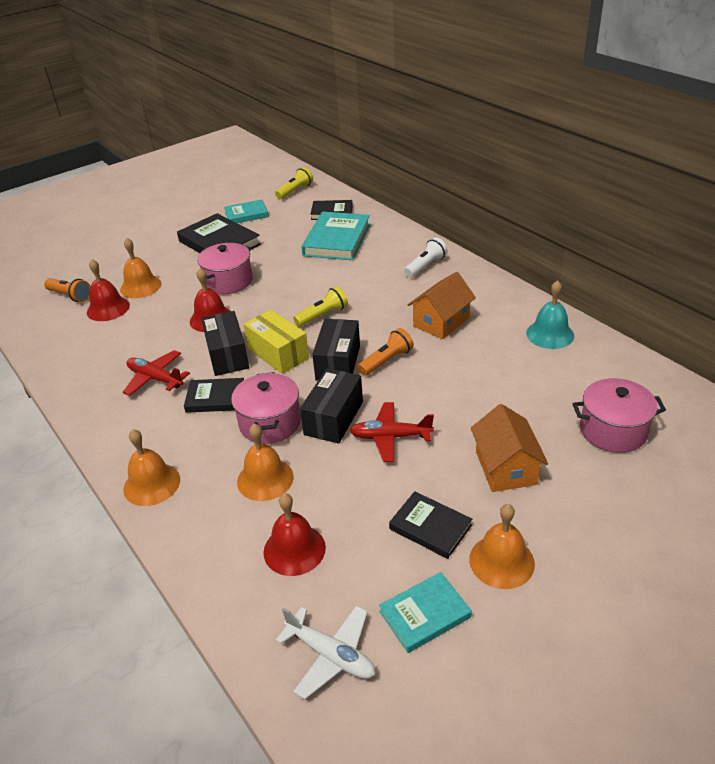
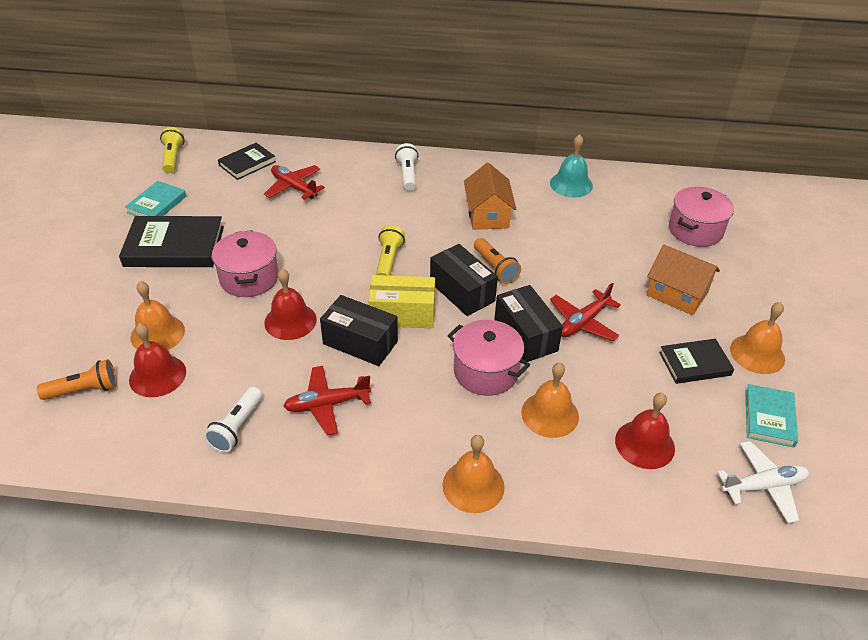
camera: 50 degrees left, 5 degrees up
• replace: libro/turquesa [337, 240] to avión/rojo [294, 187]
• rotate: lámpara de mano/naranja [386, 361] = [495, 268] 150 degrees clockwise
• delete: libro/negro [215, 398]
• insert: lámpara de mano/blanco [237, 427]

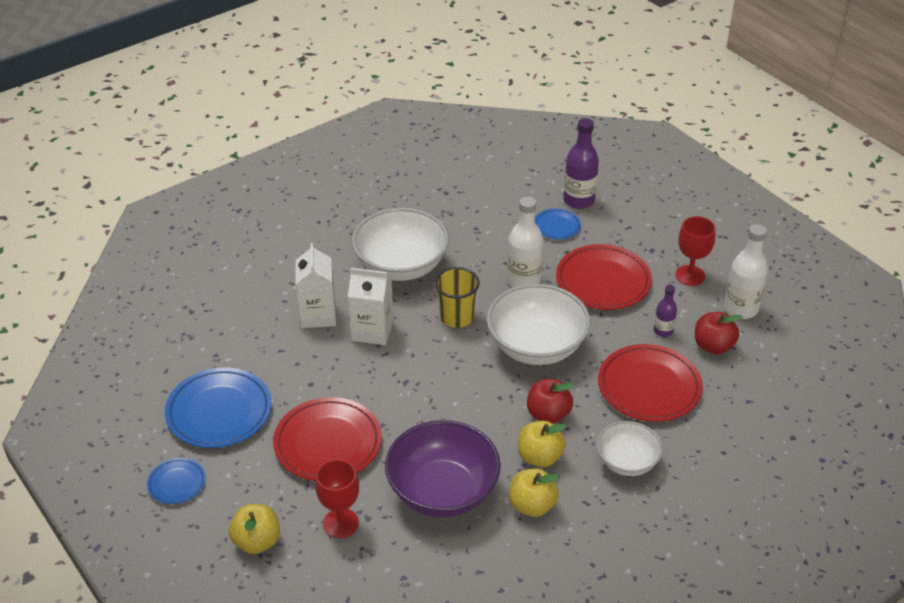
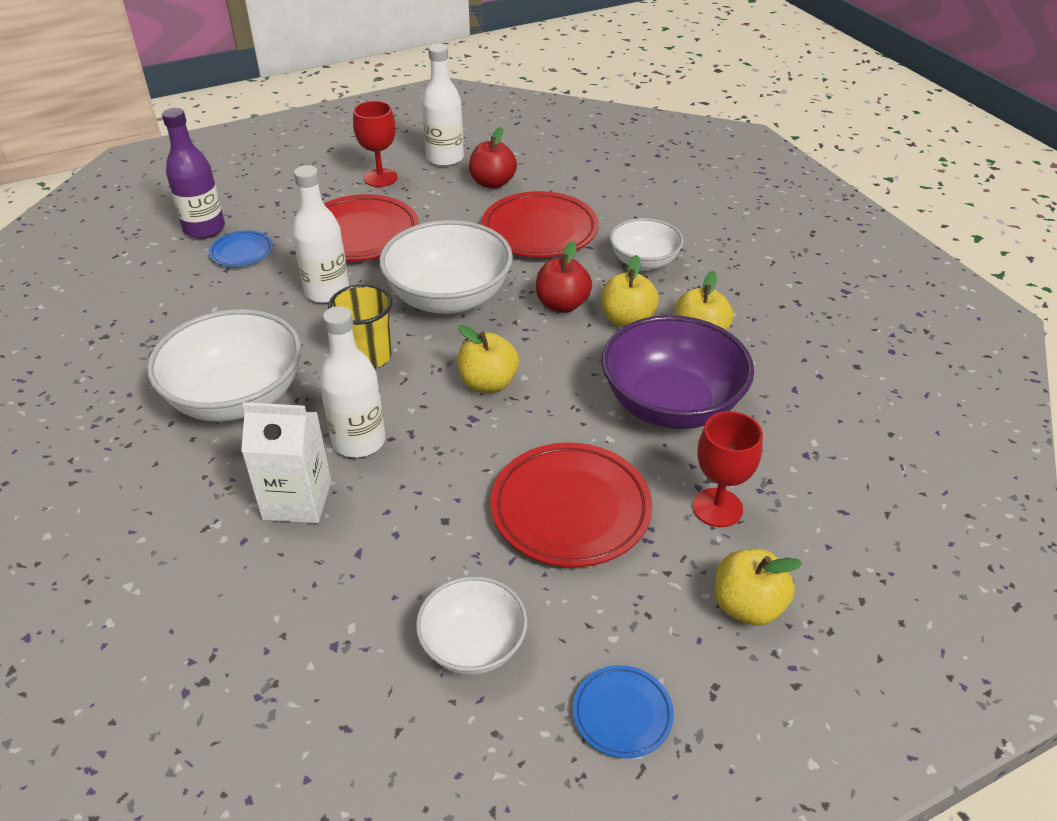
camera: 80 degrees left, 0 degrees up
• replace: cartón de leche/blanco [372, 331] to botella/blanco [359, 441]
• delete: botella/morado [663, 331]
• replace: plato/azul [219, 412] to cuenco/blanco [473, 645]
• insert: manzana/amarillo [488, 383]

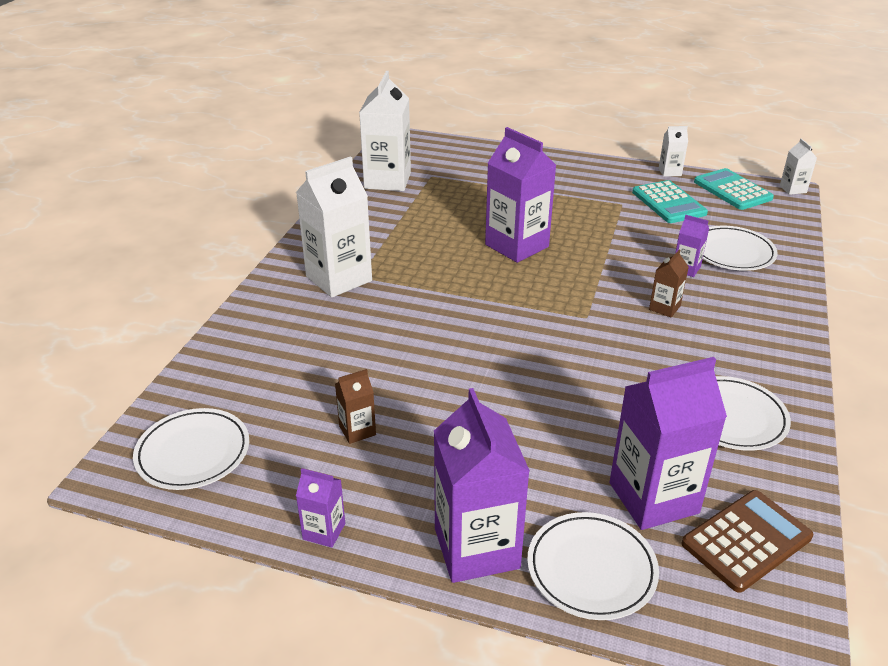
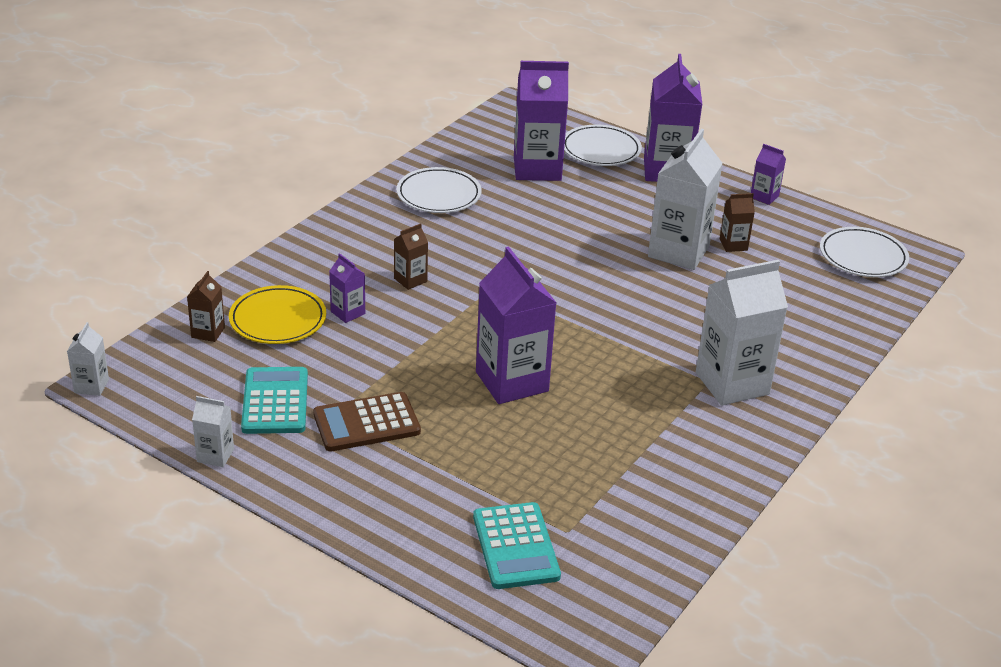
camera: 165 degrees left, 0 degrees up
• move: cartón de leche/blanco [387, 181] to [678, 251]
• move: calculadora/turquesa [732, 190] to [515, 546]
• recolor: plato/blanco [732, 252] to plato/amarillo [278, 319]
• move: calculadora/marrón [746, 541] to [366, 423]
• insert: cartón de leche/marrón [208, 332]

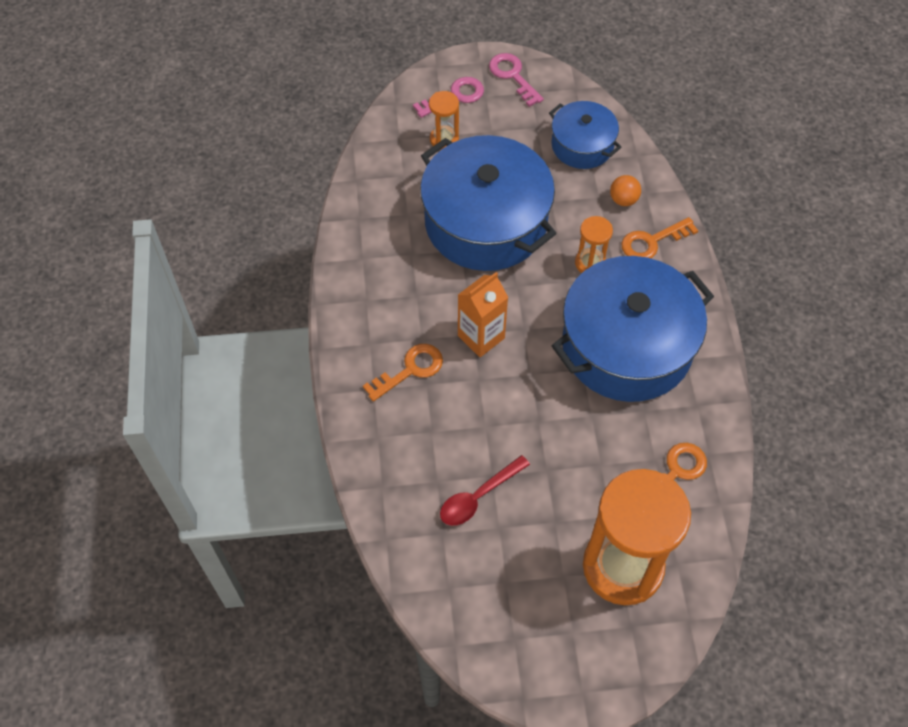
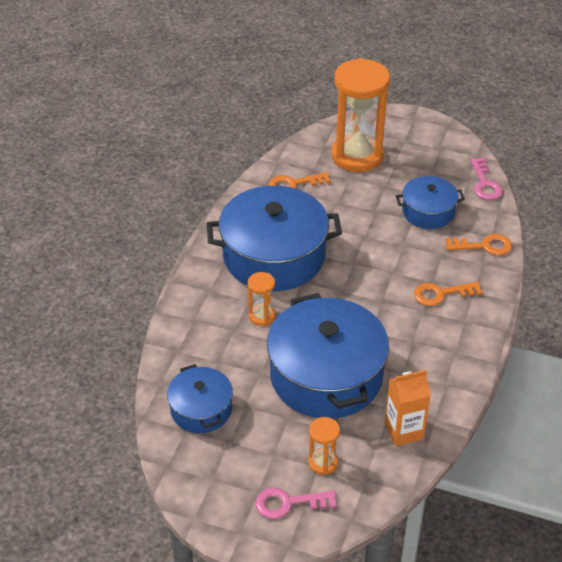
camera: 155 degrees left, 15 degrees down
• move: llave/rosa [512, 76] to [485, 184]
• delete: pelota/naranja [623, 200]
• move: llave/naranja [652, 242] to [484, 246]
• move: cartón de leche/naranja [481, 337] to [404, 431]
• replace: cuchara/rojo [478, 497] to olla/azul [428, 212]

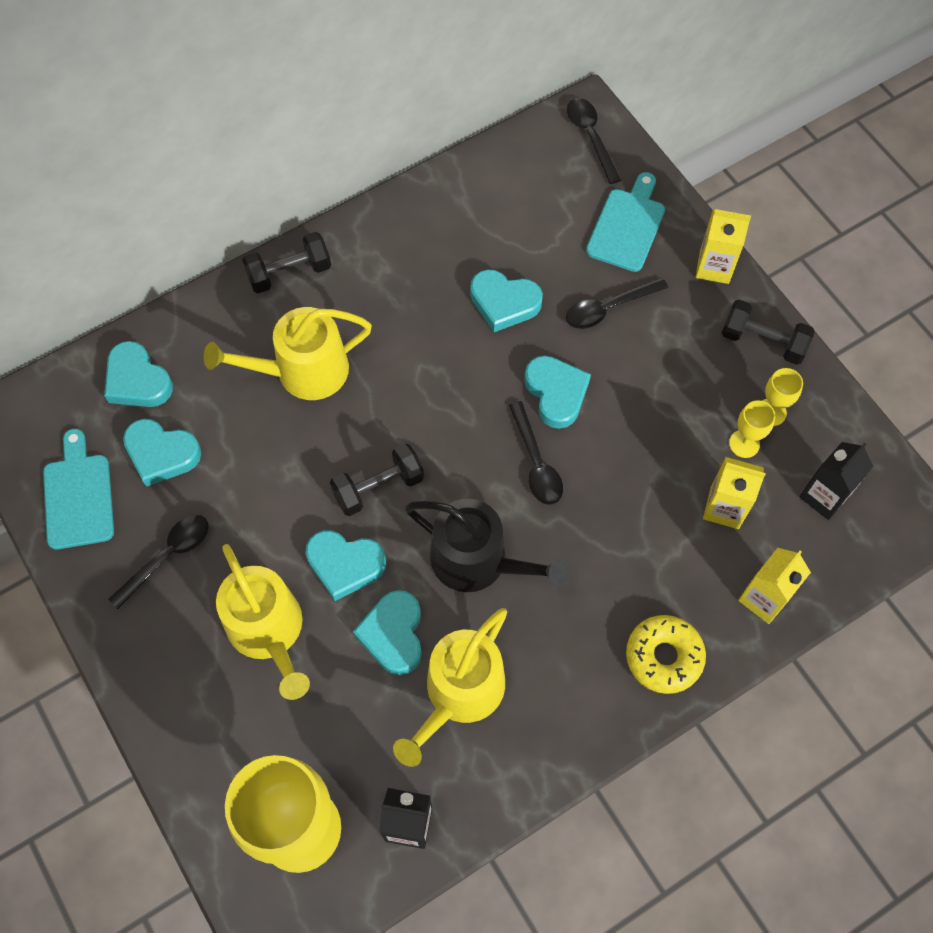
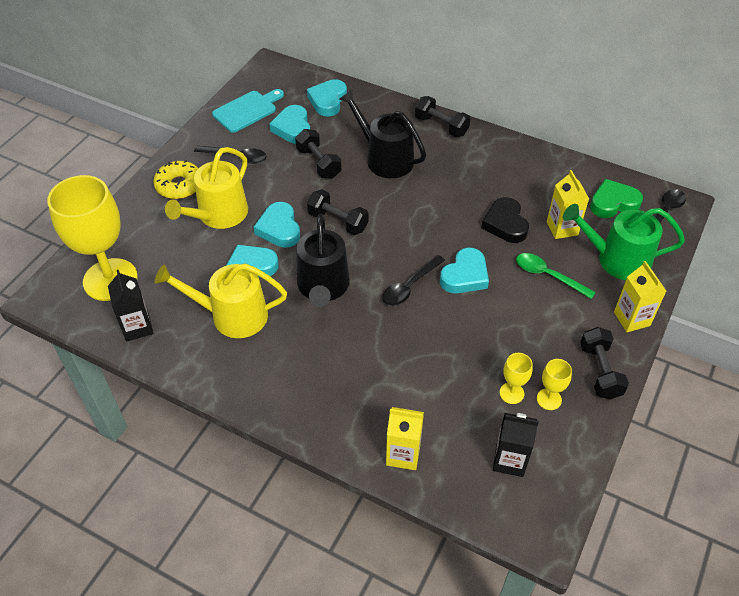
camera: 60 degrees right, 15 degrees down
• replace: tabla de cortar/turquesa [627, 226] to regadera/verde [617, 259]
• recolor: corazón/turquesa [504, 303] to corazón/negro [505, 224]
• recolor: cuchara/negro [608, 308] to cuchara/verde [548, 275]
• recolor: regadera/amarillo [303, 371] to regadera/negro [385, 158]
• move: cartón de leche/amarillo [724, 508] to [562, 228]
• move: rosquilla/amarillo [664, 657] to [179, 185]
• insert: mancuerna/negro [318, 163]
• insert: corazón/verde [613, 203]

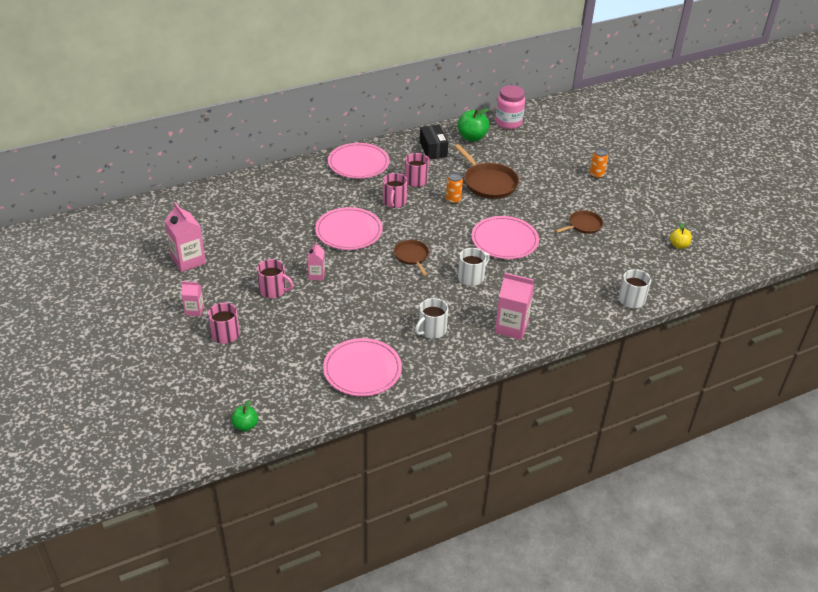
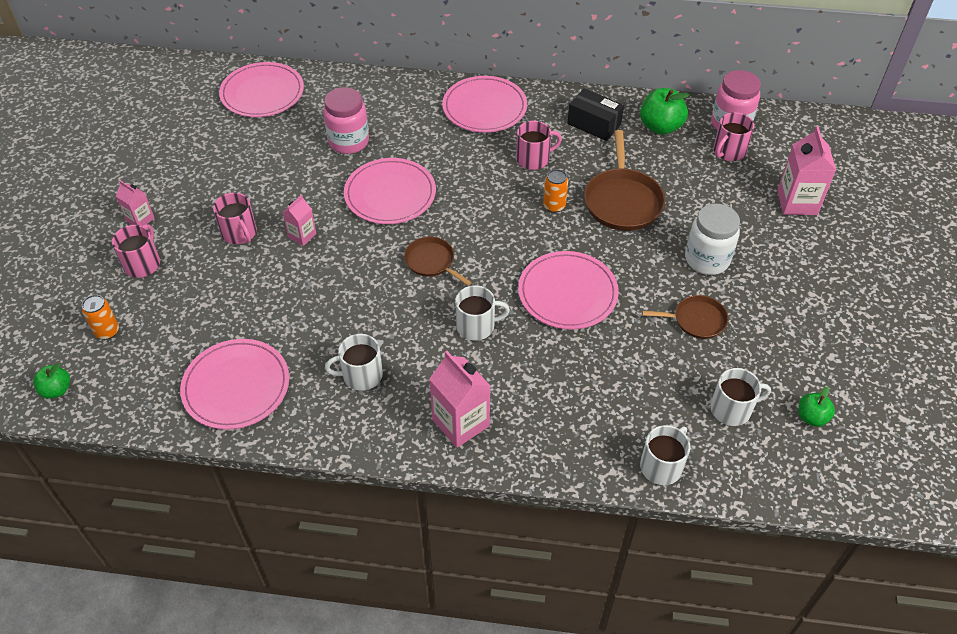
camera: 35 degrees right, 10 degrees up
• rotate: caja/negro [433, 149] = [594, 124] 75 degrees counterclockwise
• move: lata/naranja [596, 175] to [107, 331]
• move: taza/rosa [394, 202] to [728, 151]
• move: cartón de leche/rosa [188, 260] to [797, 202]
• recolor: manzana/amarillo [678, 245] to manzana/verde [811, 417]
• rotate: sartén/marrón [412, 256] = [431, 262] 60 degrees counterclockwise
• insert: plato/rosa [262, 93]
• insert: tarro/rosa [349, 142]
• insert: tarro/blanco [707, 259]
• insert: taza/blanco [732, 409]

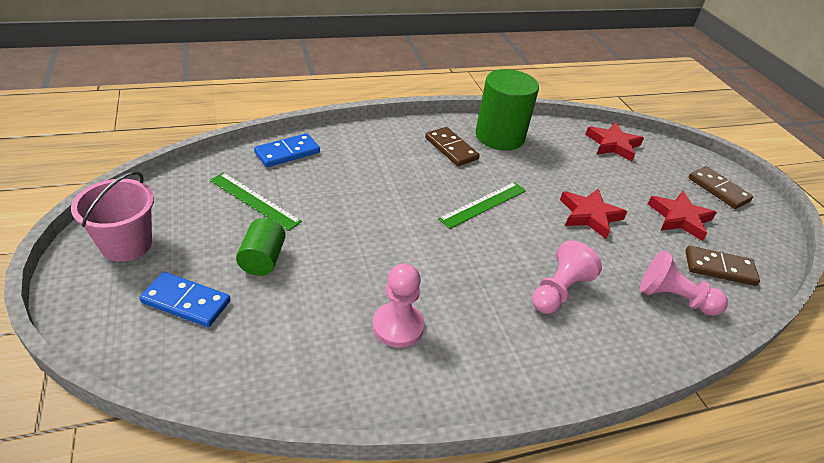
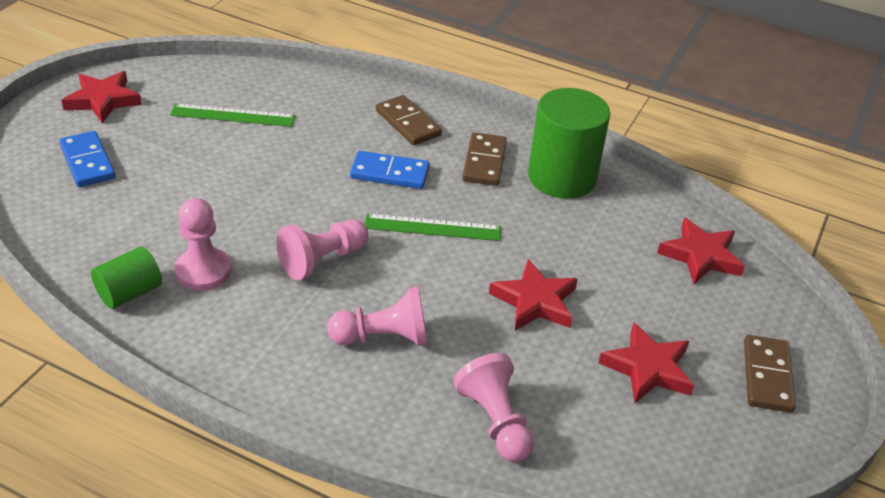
camera: 45 degrees right, 0 degrees up
• move: ficha de dominó/azul [287, 152] to [390, 173]
• replace: balde/rosa [126, 244] to estrella/rojo [103, 100]
• rotate: regla/verde [254, 200] = [233, 115] 75 degrees counterclockwise
• move: cilindro/verde [262, 259] to [129, 293]
• move: ficha de dominó/marrón [719, 268] to [408, 123]
• insert: peón/rosa [322, 260]

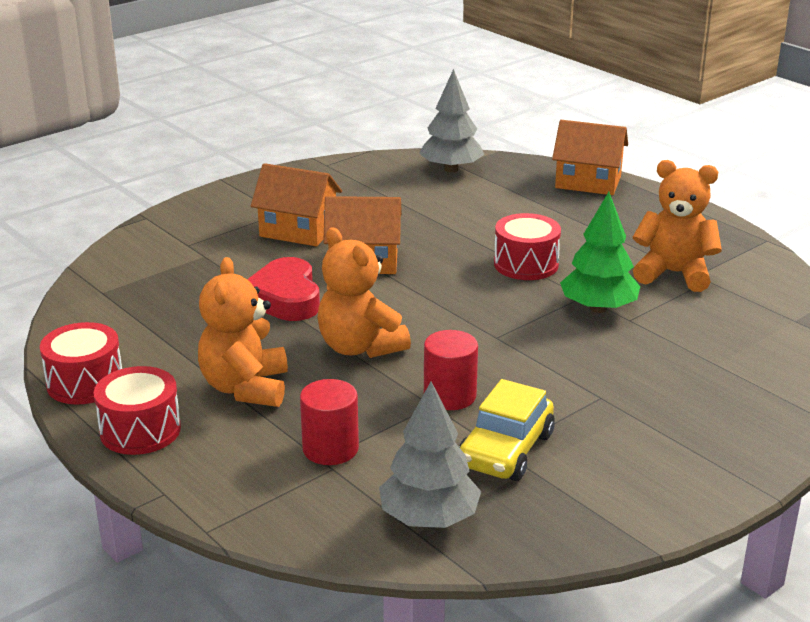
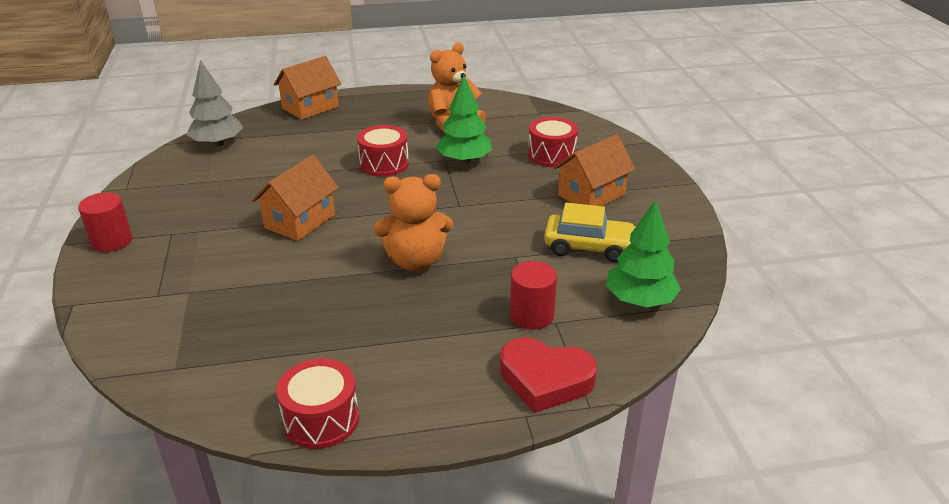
camera: 60 degrees left, 5 degrees up
• move: casa/naranja [298, 231] to [591, 195]
• delete: osito/naranja [246, 388]
• move: corazón/rojo [285, 298] to [545, 380]
• move: cilindro/rojo [450, 396] to [112, 241]
• move: tambor/rojo [140, 430] to [551, 155]
• rotate: coche/amarillo [506, 450] = [588, 247] 45 degrees counterclockwise
• recolor: árbol/gris [429, 518] to árbol/verde [640, 300]

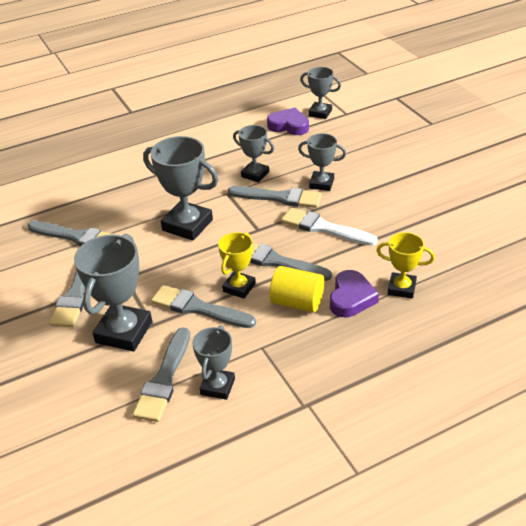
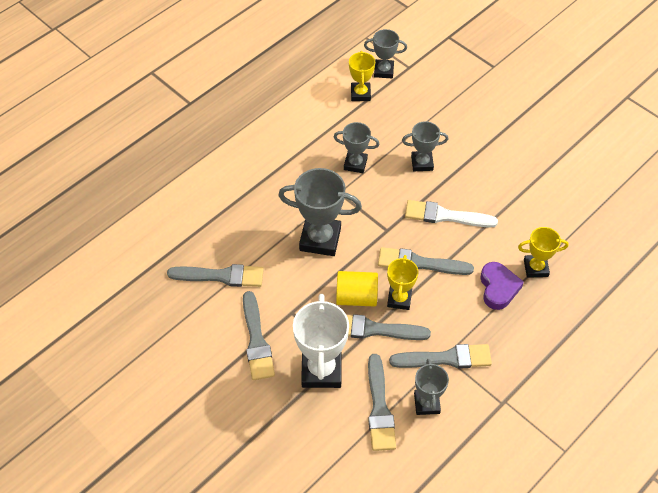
camera: 20 degrees left, 15 degrees up
• replace: corazón/morado [289, 126] to trofeo/amarillo [360, 94]
• move: pincel/gris [279, 197] to [446, 358]
• recolor: trofeo/gris [124, 332] to trofeo/blanco [321, 370]
• move: cilindro/amarillo [297, 302] to [356, 297]

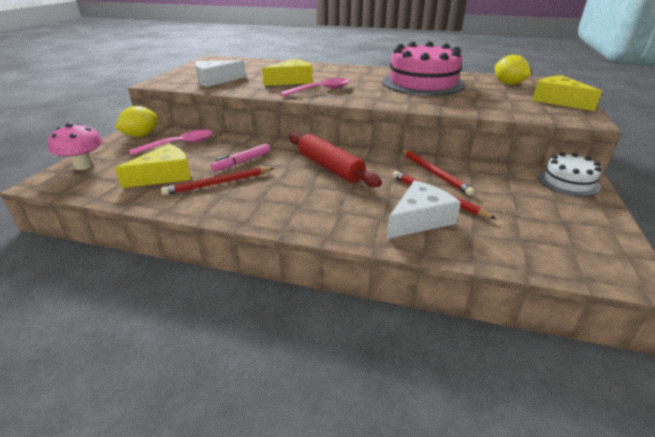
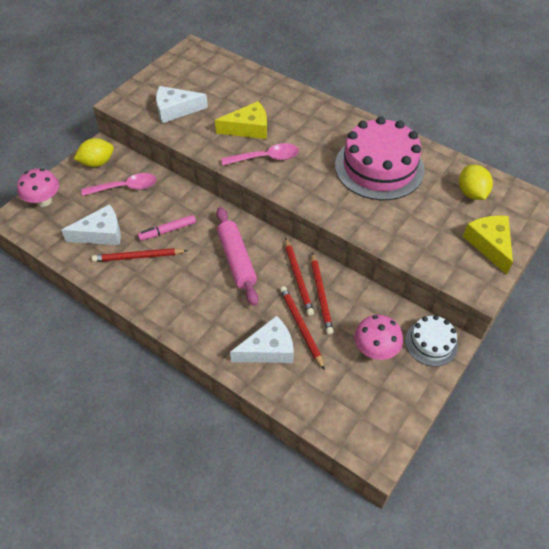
camera: 20 degrees right, 20 degrees up
• recolor: rodillo/rojo [330, 167] to rodillo/rosa [237, 260]
• recolor: queso/amarillo [164, 175] to queso/blanco [101, 233]
• insert: lápiz/rojo [298, 278]
• insert: seta/rosa [375, 349]

